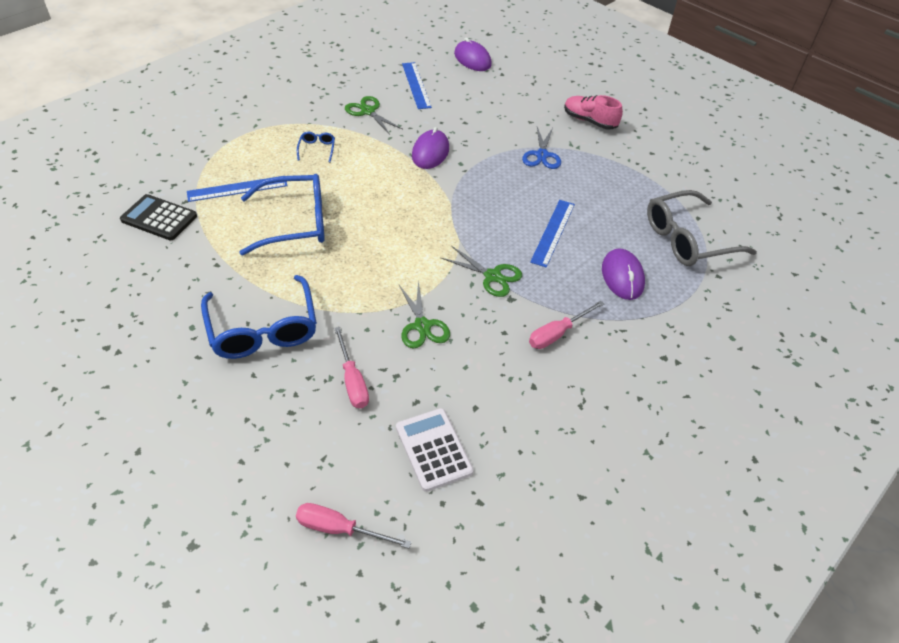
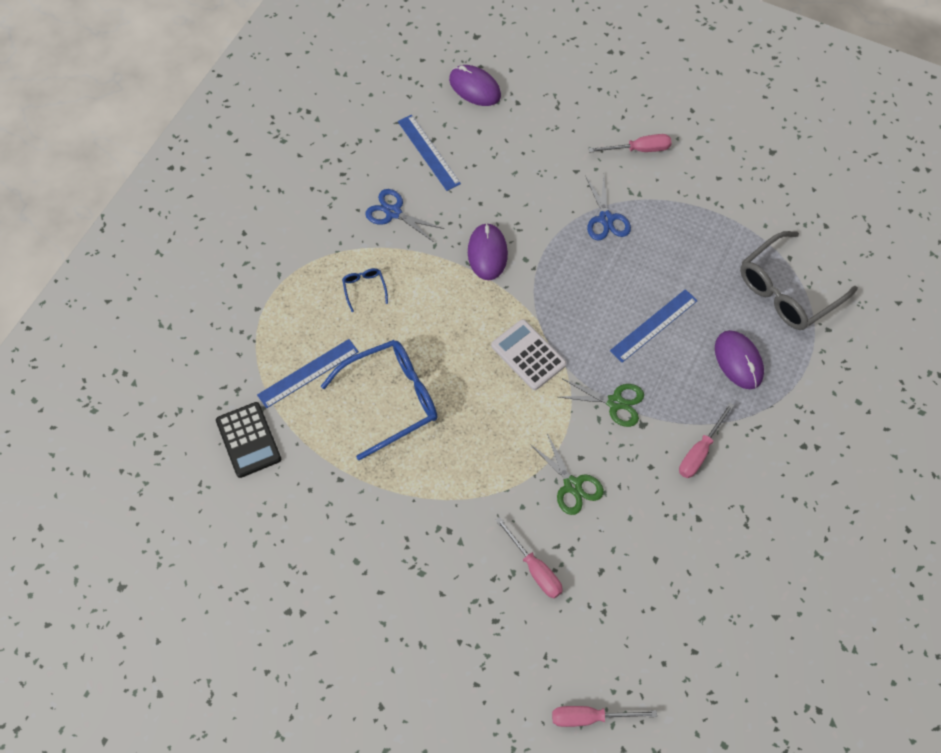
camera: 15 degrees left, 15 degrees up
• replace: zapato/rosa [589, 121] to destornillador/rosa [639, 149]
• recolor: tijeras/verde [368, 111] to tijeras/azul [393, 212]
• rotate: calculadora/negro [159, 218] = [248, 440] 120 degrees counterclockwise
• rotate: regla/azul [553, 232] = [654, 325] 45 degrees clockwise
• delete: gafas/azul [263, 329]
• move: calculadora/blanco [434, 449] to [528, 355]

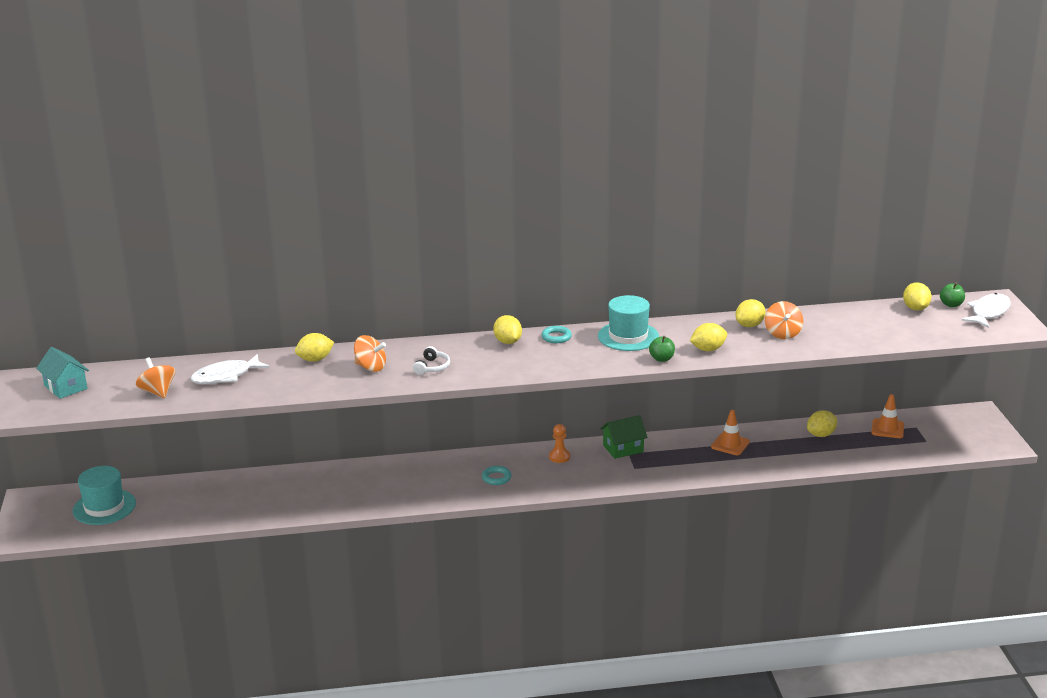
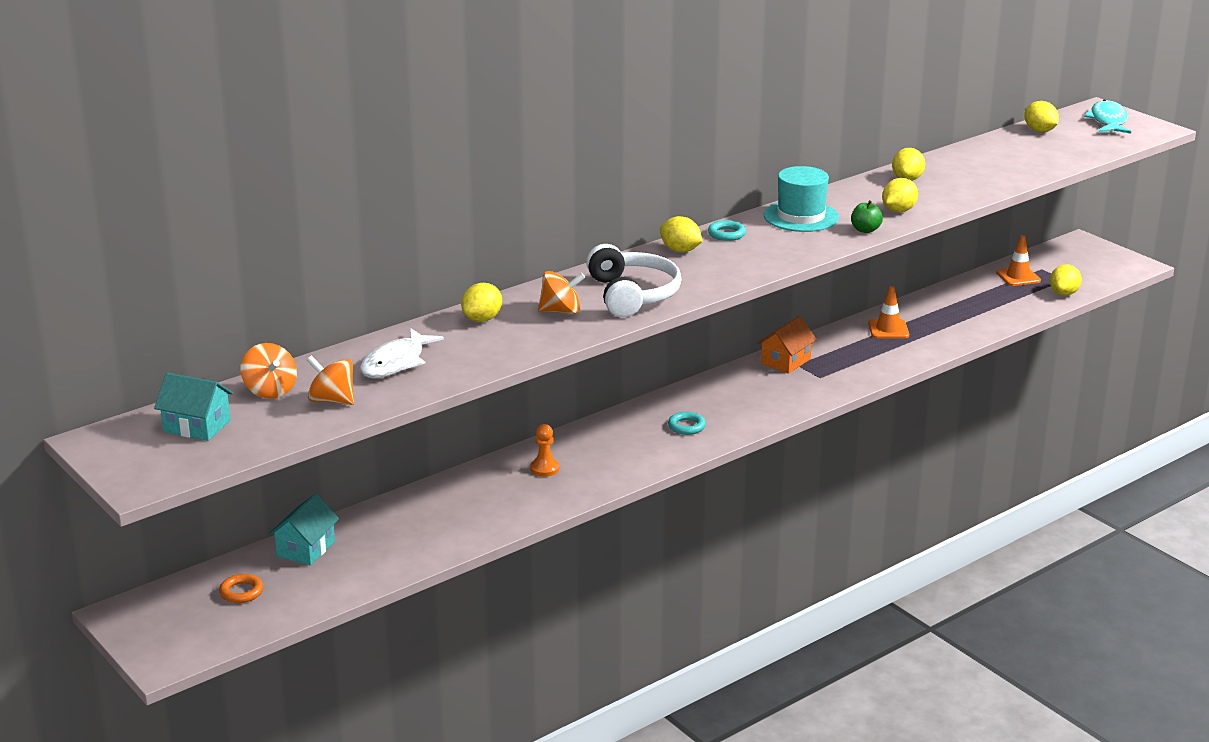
camera: 30 degrees left, 0 degrees up
• delete: manzana/verde [951, 305]
• recolor: pez/blanco [988, 312] to pez/turquesa [1108, 121]
• move: peonza/naranja [782, 334] to [270, 390]
• resize: auriculares/blanco [432, 367] = [632, 295] x2.07
• move: limón/amarillo [821, 435] to [1064, 293]
• recolor: casa/verde [623, 448] to casa/naranja [785, 361]
• move: peón/naranja [559, 457] to [544, 469]
• replace: sombrero/turquesa [104, 507] to anillo/naranja [241, 592]
• insert: casa/turquesa [306, 549]

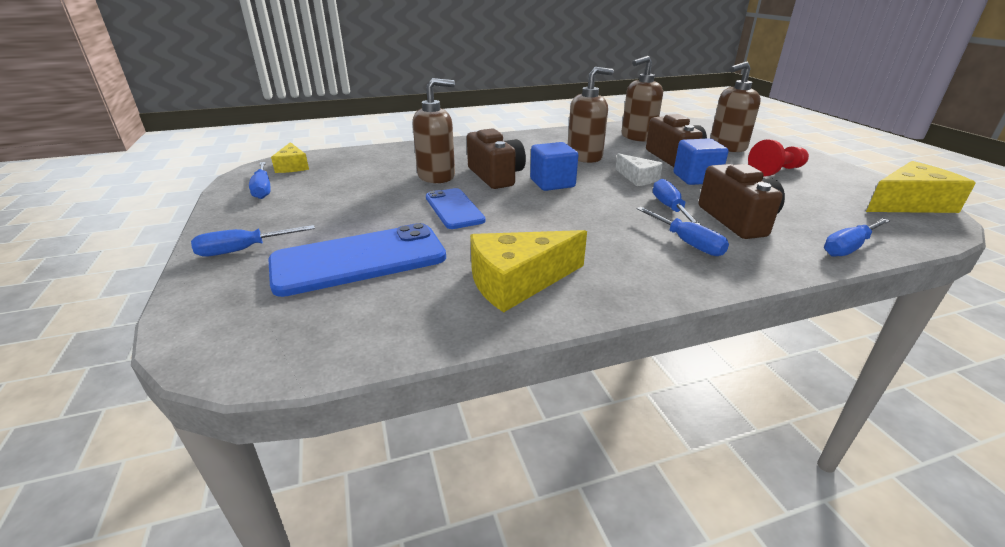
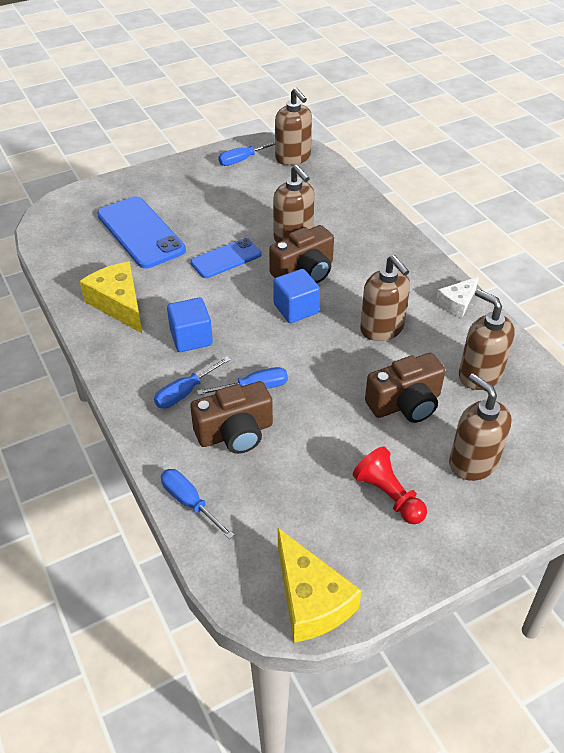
camera: 80 degrees right, 15 degrees up
• move: cubo/azul [696, 178] to [191, 338]
• replace: queso/amarillo [292, 166] to dispensador de jabón/marrón [293, 157]
• move: queso/blanco [637, 178] to [457, 303]
• delete: destornillador/azul [242, 250]

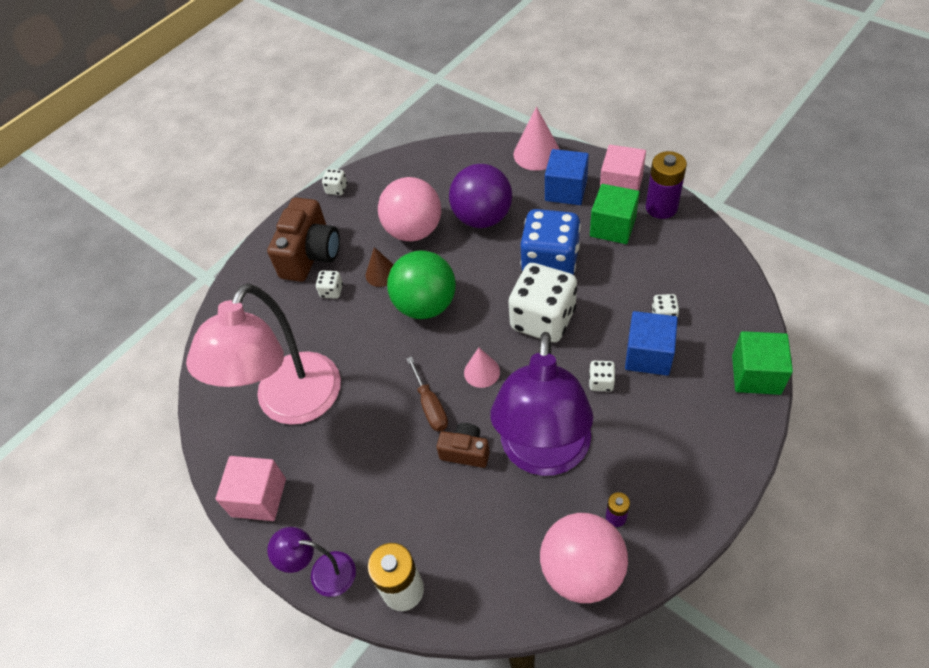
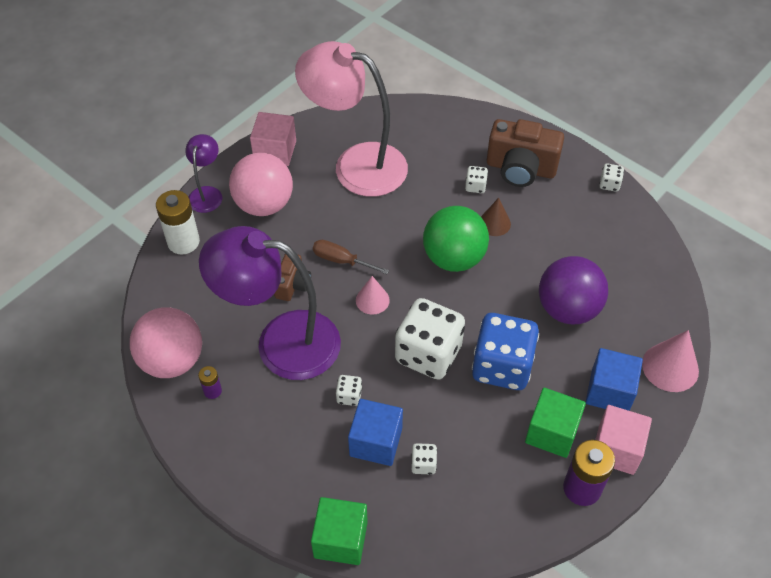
camera: 85 degrees right, 0 degrees up
• move: pelota/rosa [414, 230] to [264, 204]
• rotate: destornillador/marrón [430, 406] = [341, 260] 45 degrees clockwise

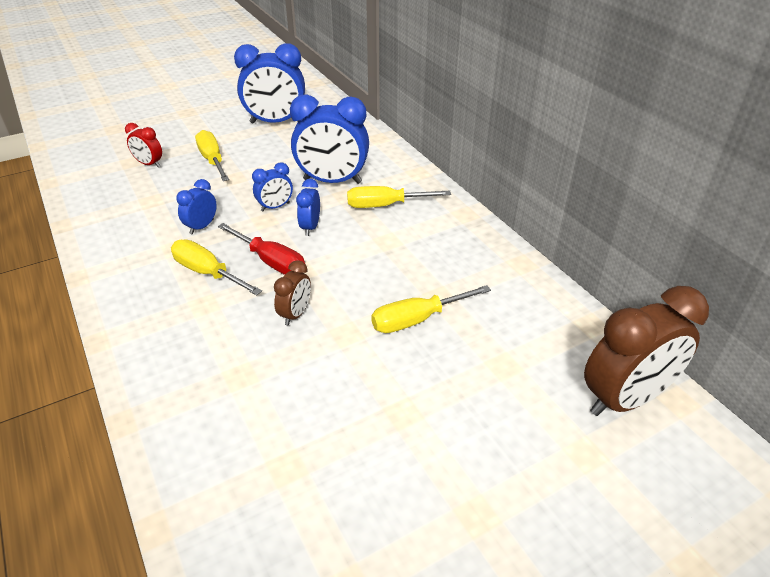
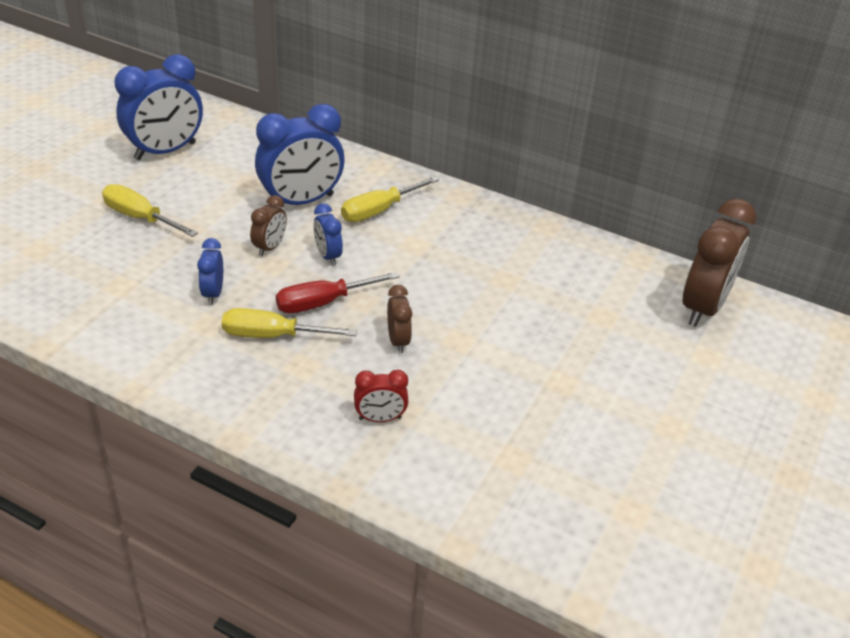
camera: 35 degrees left, 0 degrees up
• move: despertador/rojo [149, 164] to [380, 418]
• recolor: despertador/azul [275, 207] to despertador/marrón [269, 247]
• rotate: destornillador/rojo [270, 261] = [323, 302] 150 degrees clockwise
• delete: destornillador/amarillo [418, 319]

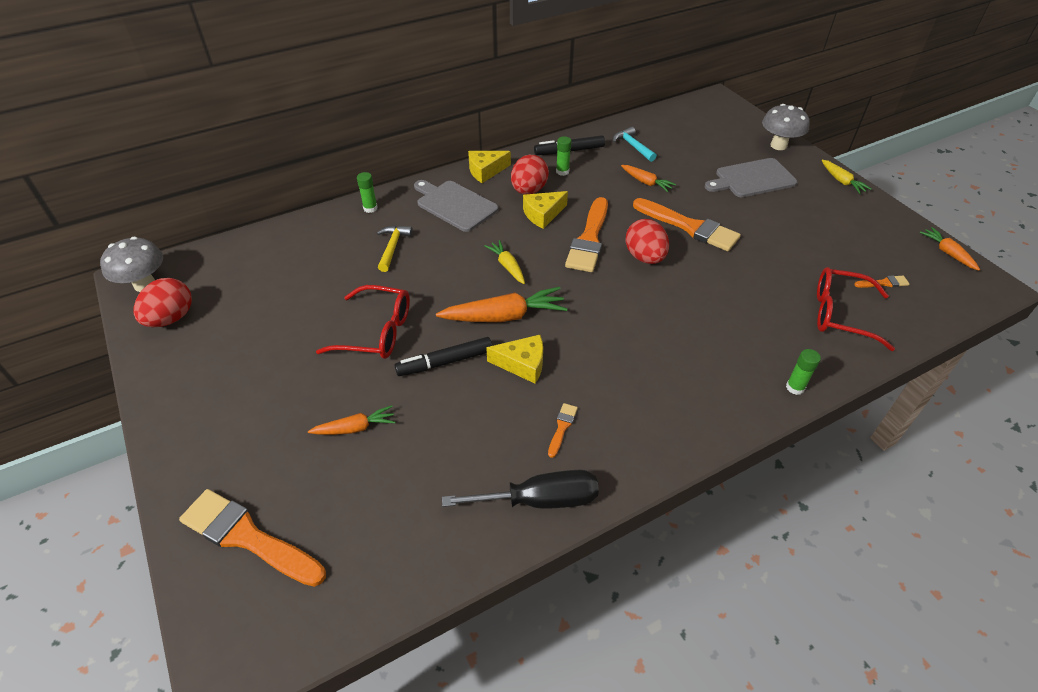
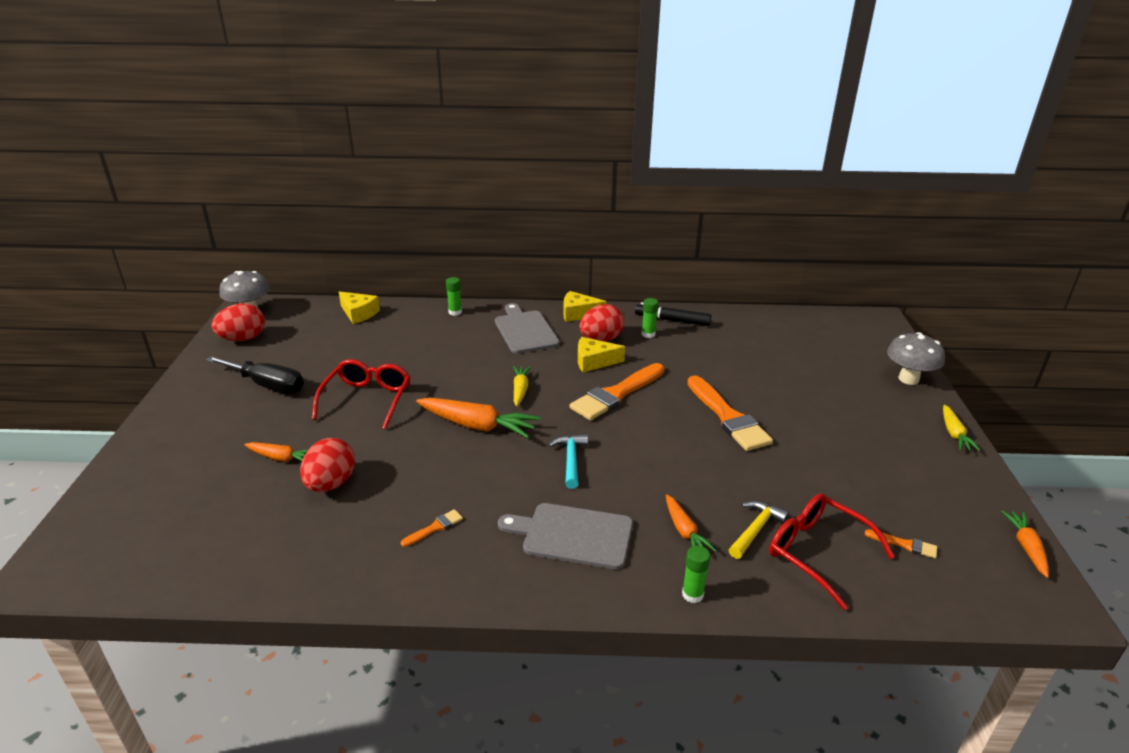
camera: 30 degrees right, 15 degrees down
• move: martillo/turquesa [632, 146] to [571, 460]
• move: tabla de cortar/gris [752, 179] to [573, 535]
• move: zanahoria/naranja [646, 182] to [684, 531]
• move: huevo/rojo [644, 257] to [331, 484]
• move: martillo/amarillo [393, 247] to [756, 529]
• rotate: gafas/rojo [377, 332] = [367, 399] 120 degrees counterclockwise
• move: queso/amarillo [522, 364] to [359, 313]
• delete: rotulador/negro [445, 362]
• move: destornillador/negro [540, 500] to [267, 385]
• delete: pincel/naranja [247, 537]

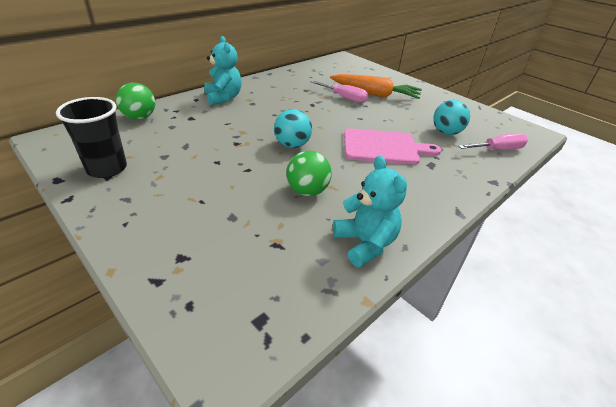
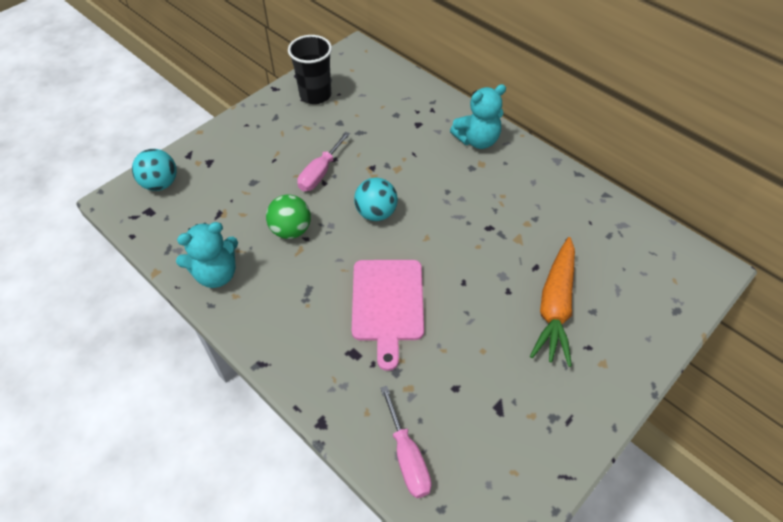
camera: 90 degrees right, 15 degrees up
• move: destornillador/rosa [344, 98] to [320, 173]
• delete: pelota/verde [140, 117]
• move: pelota/turquesa [446, 132] to [160, 184]

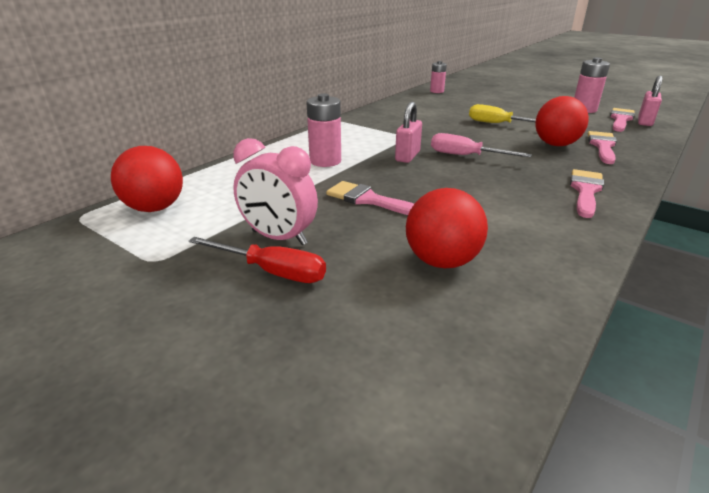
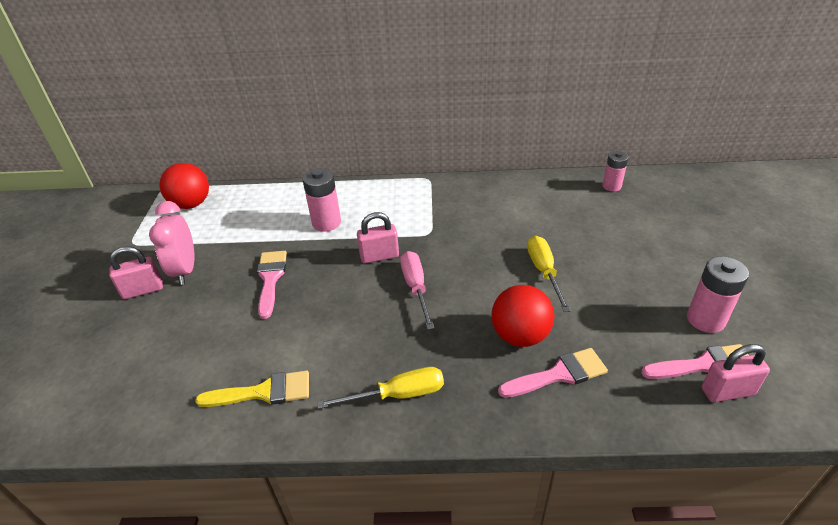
camera: 55 degrees right, 10 degrees up
• replace: pincel/rosa [585, 191] to destornillador/amarillo [398, 395]
• delete: pelota/rojo [442, 261]
• replace: destornillador/rojo [272, 272] to candado/rosa [143, 290]
• insert: pincel/amarillo [264, 392]

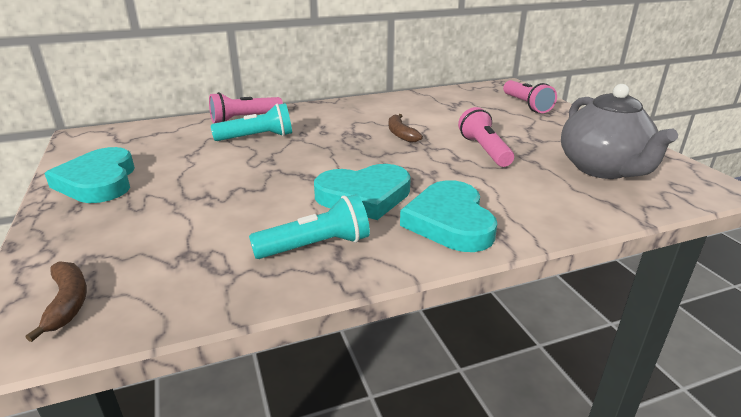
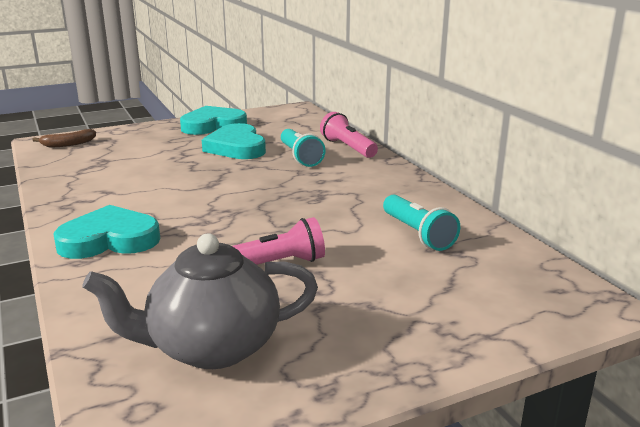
camera: 85 degrees right, 5 degrees down
• delete: lámpara de mano/rosa [526, 105]
• delete: plátano/marrón [400, 134]
• move: corazón/turquesa [364, 196] to [236, 147]
• move: lámpara de mano/turquesa [316, 246] to [418, 234]

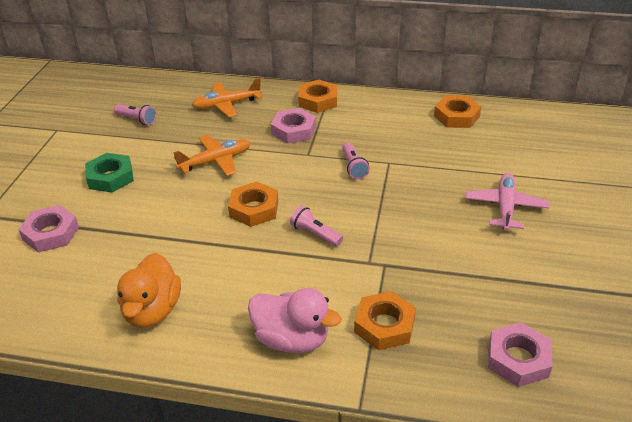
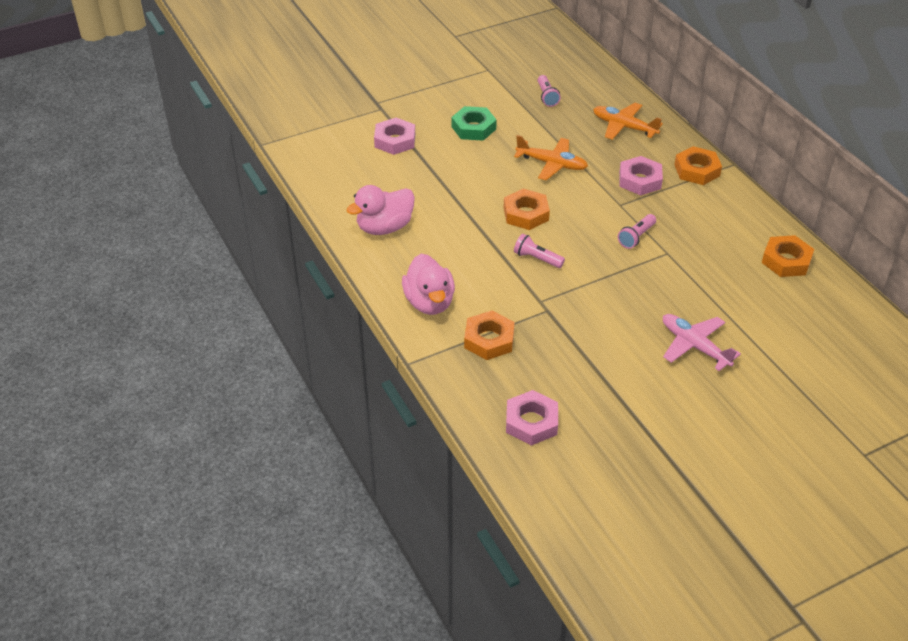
camera: 50 degrees right, 5 degrees up
• rotate: avión/rosa [505, 207] = [694, 346] 105 degrees counterclockwise
• rotate: lámpara de mano/rosa [315, 234] = [537, 259] 60 degrees counterclockwise
• recolor: pato/naranja [152, 311] to pato/rosa [384, 227]

